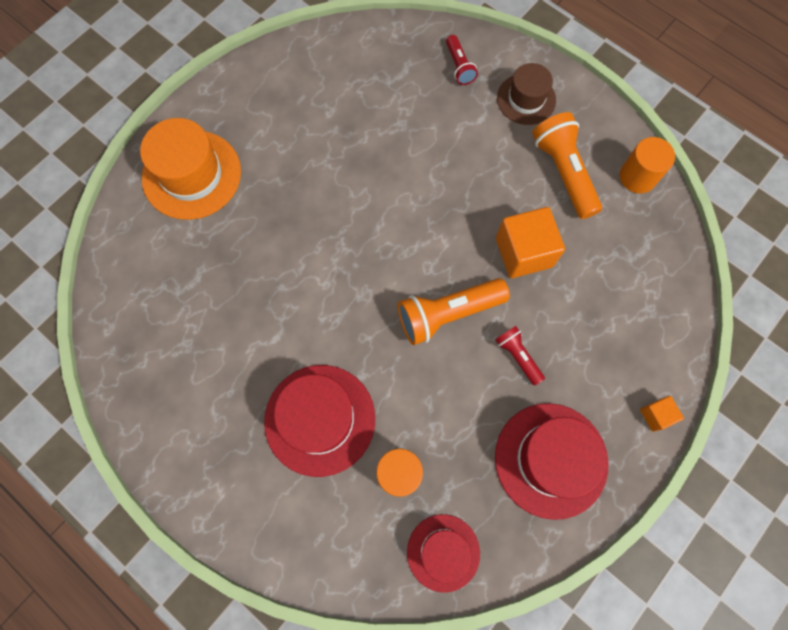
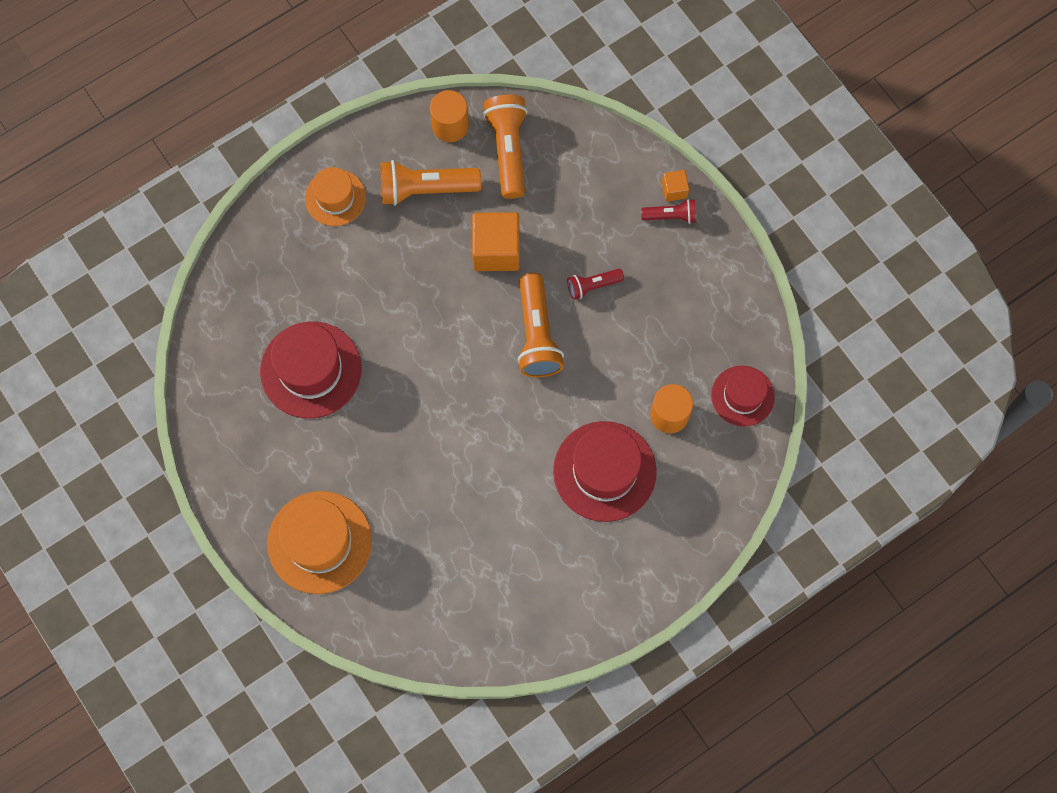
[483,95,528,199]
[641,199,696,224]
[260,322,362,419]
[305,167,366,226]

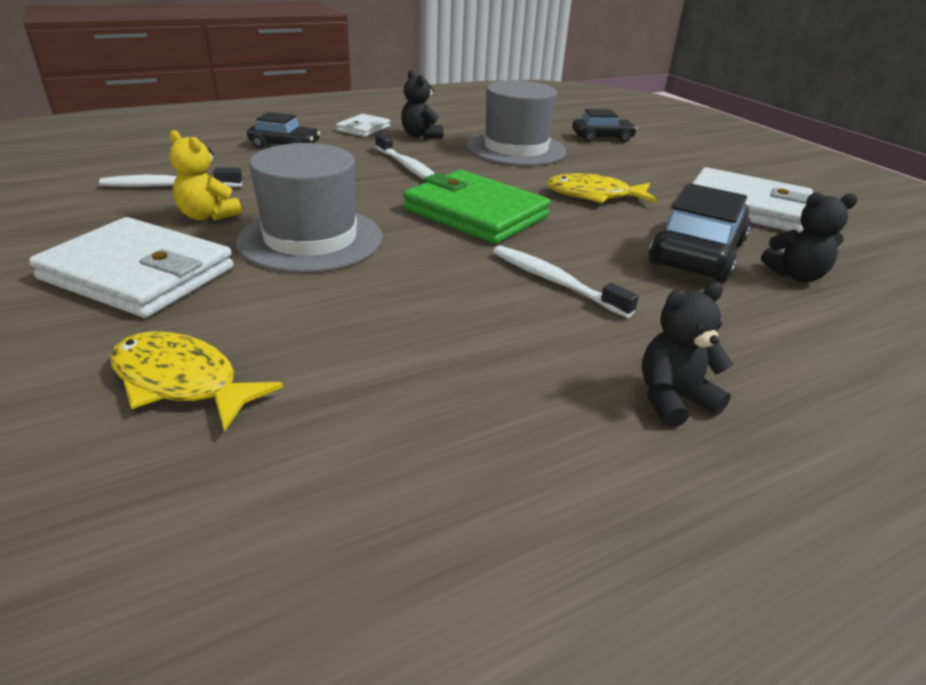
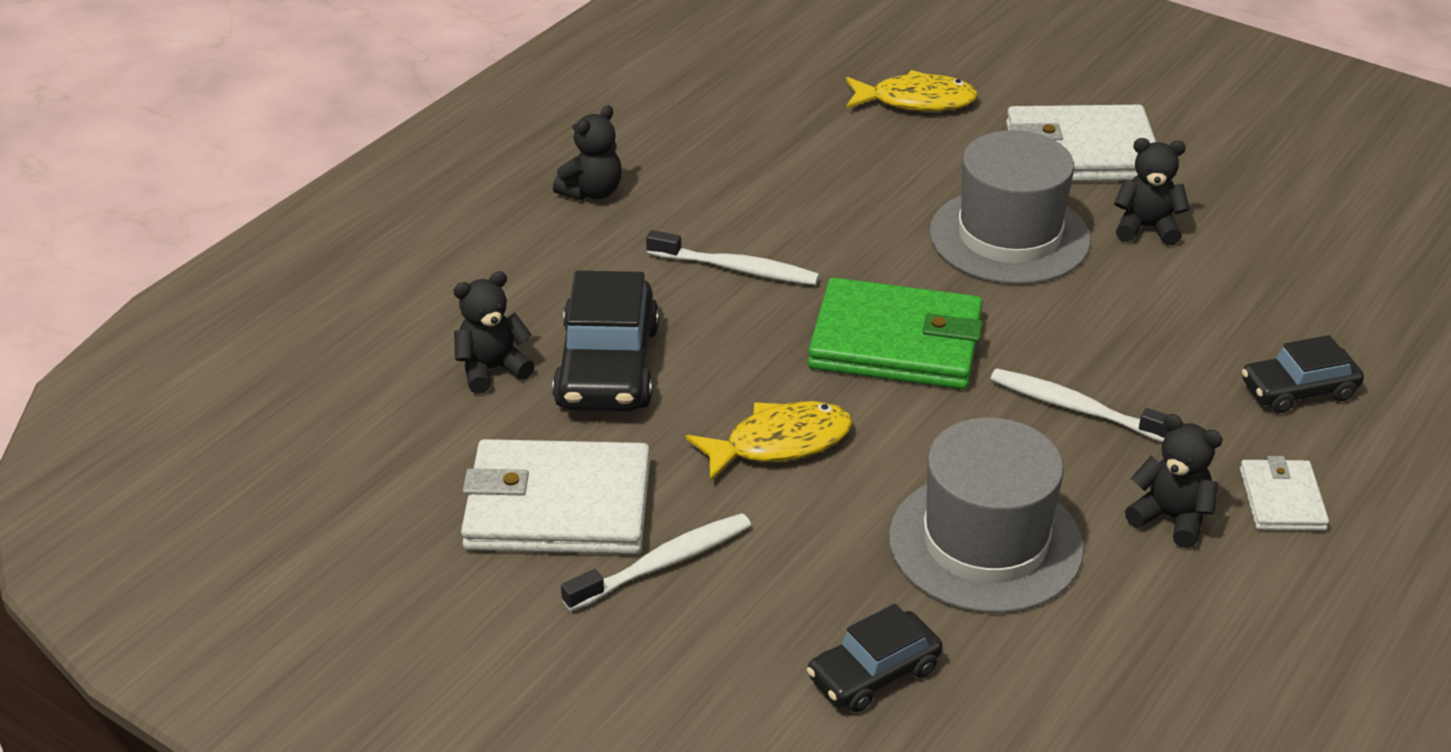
[561,513,751,611]
[1114,138,1190,245]

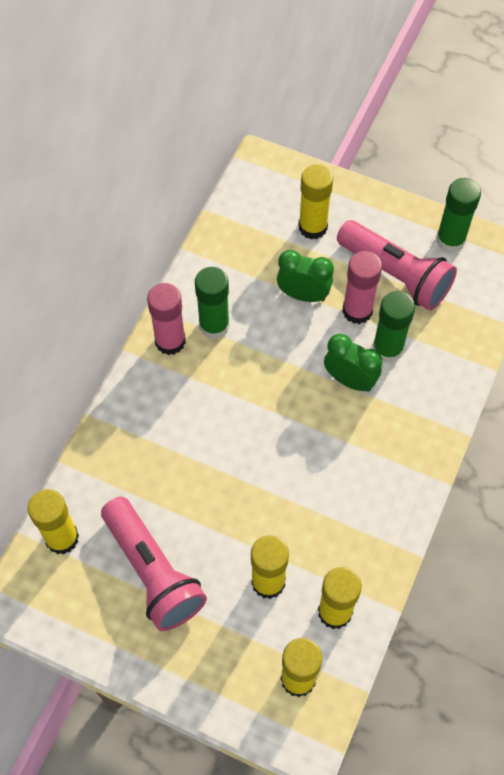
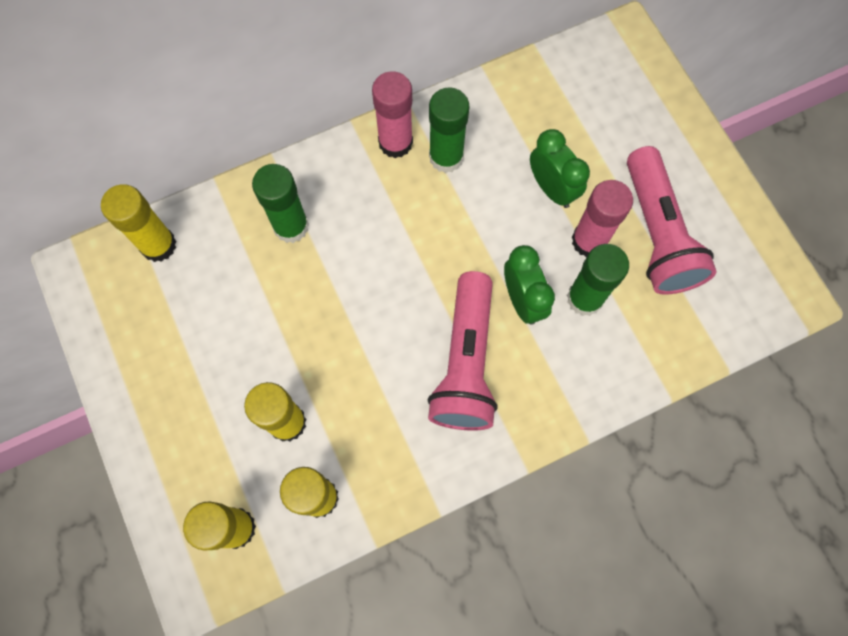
[299,164,333,239] (first image)
[427,271,498,431]
[252,164,309,243]

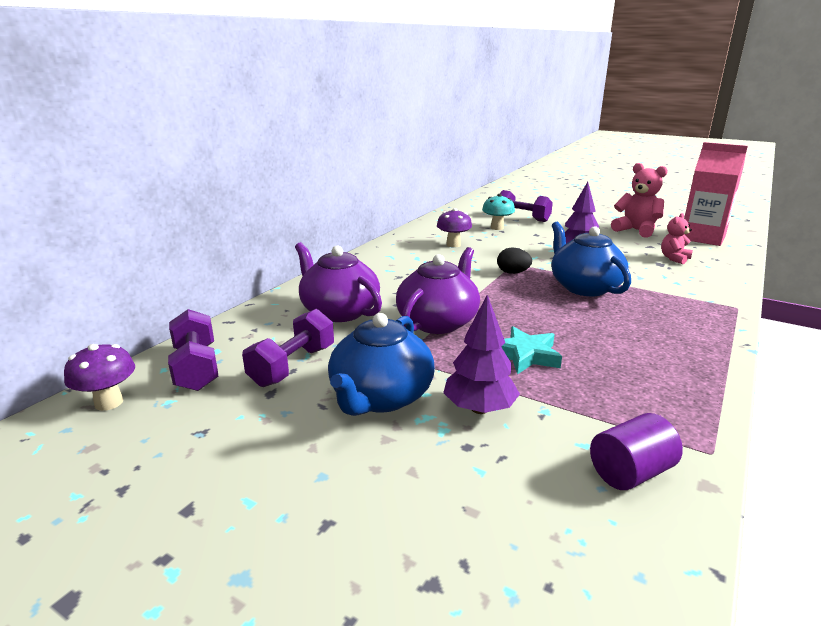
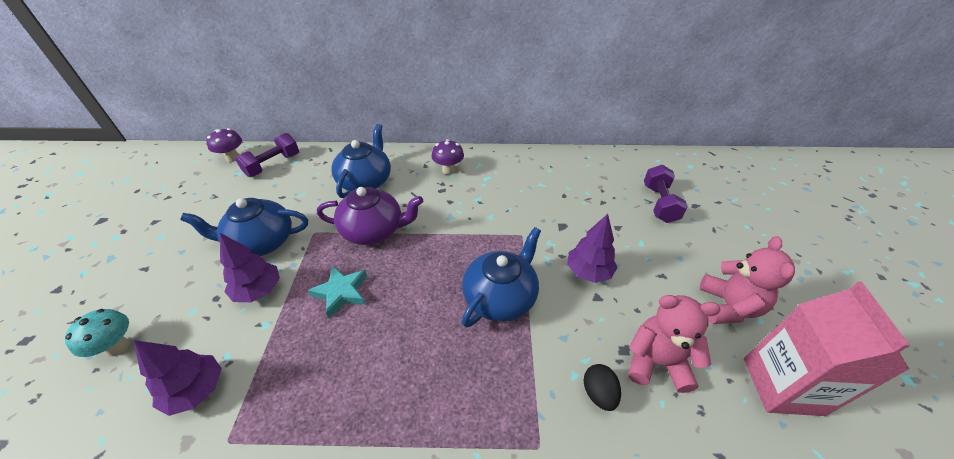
[242,309,334,387] (first image)
[432,139,464,175]
[65,309,130,357]
[584,364,621,411]
[134,340,222,416]
[331,124,391,198]
[628,295,721,393]

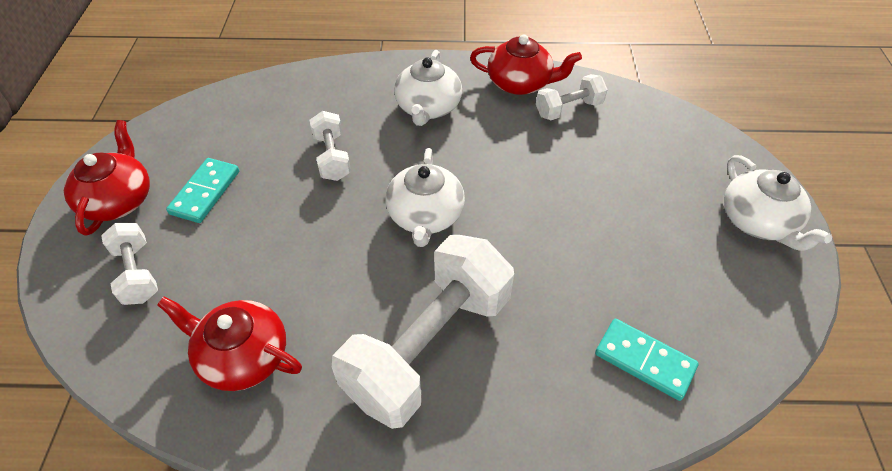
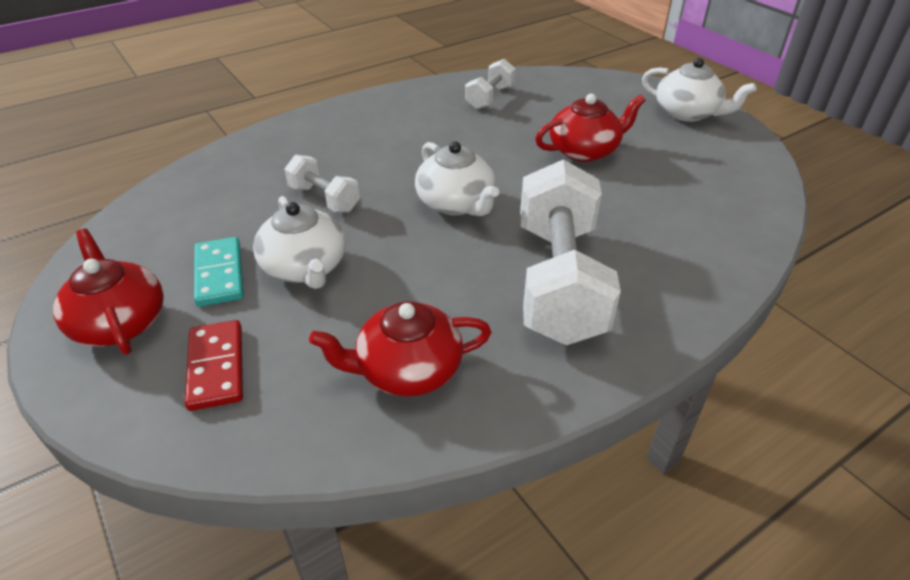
[595,319,699,401] (first image)
[253,196,346,289]
[535,94,645,162]
[185,320,243,411]

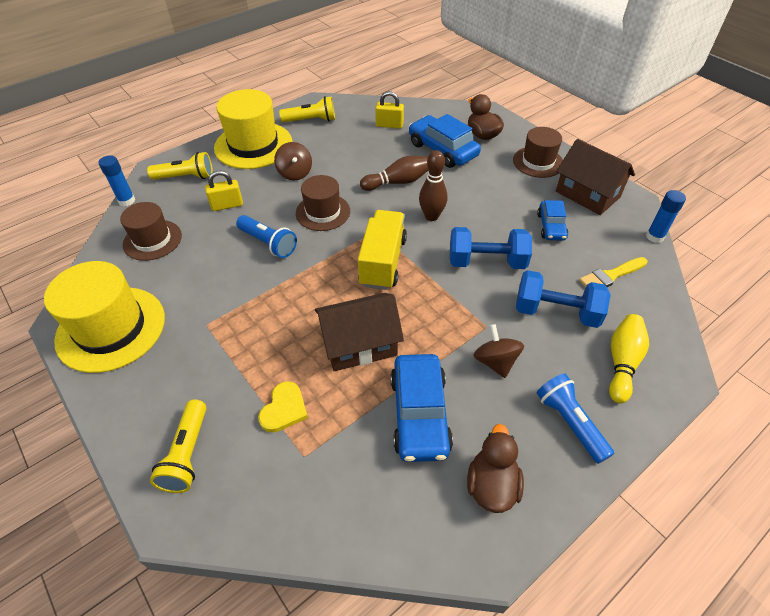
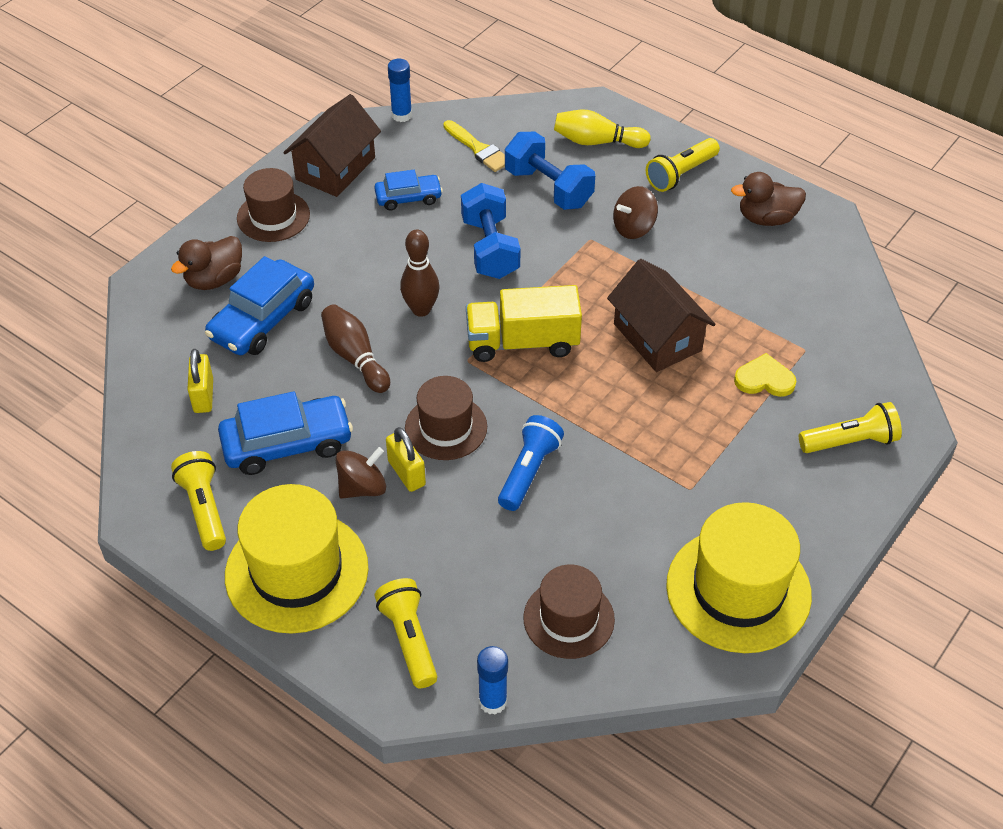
[386,427,426,492]
[218,391,353,475]
[646,138,720,192]
[505,132,595,210]

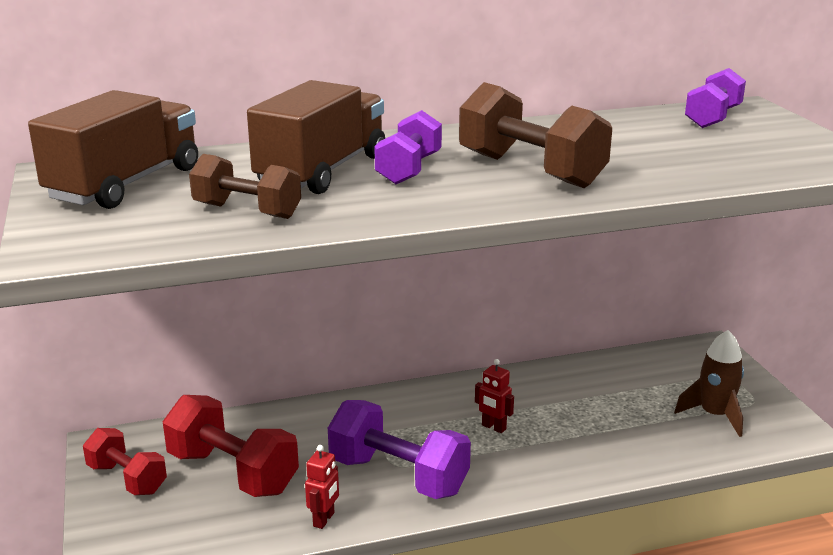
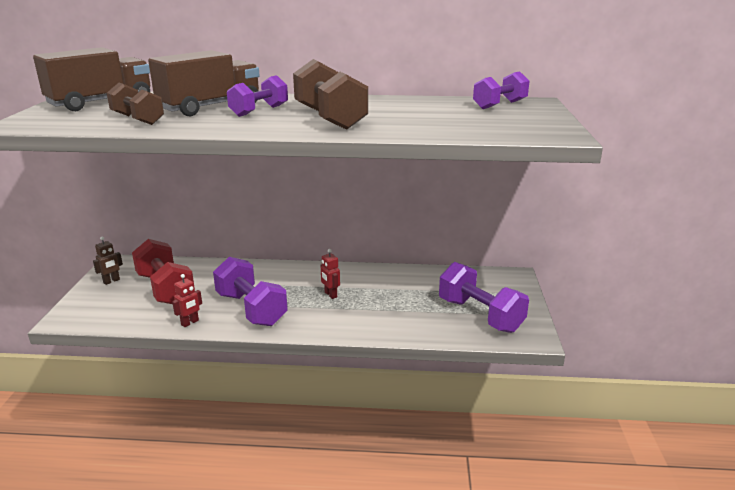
[93,237,123,285]
[439,262,529,333]

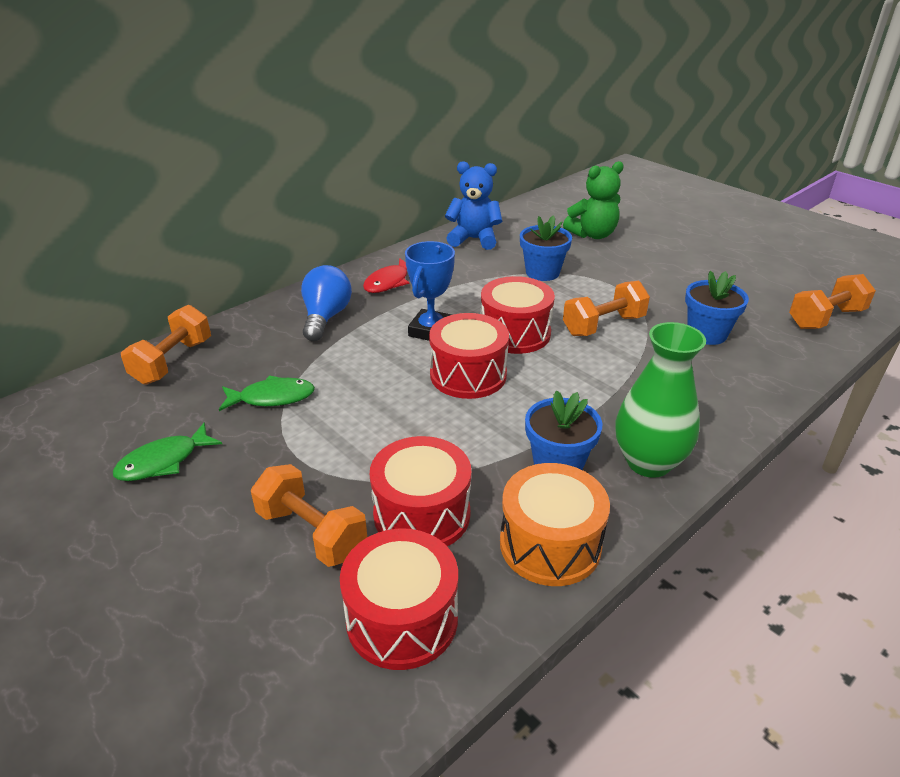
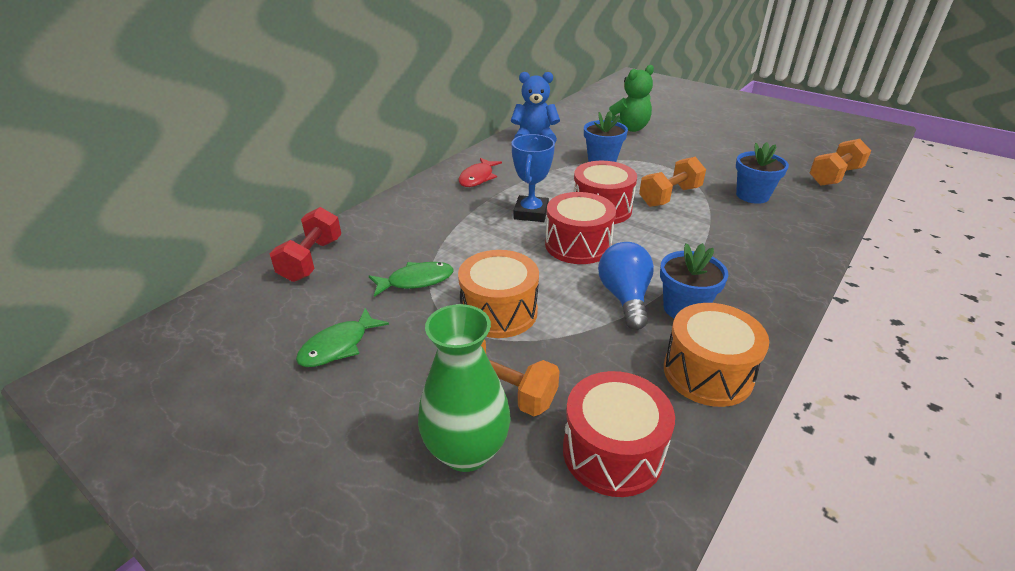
[370,436,471,547] (first image)
[458,250,539,338]
[598,242,654,330]
[418,304,511,472]
[270,207,341,282]

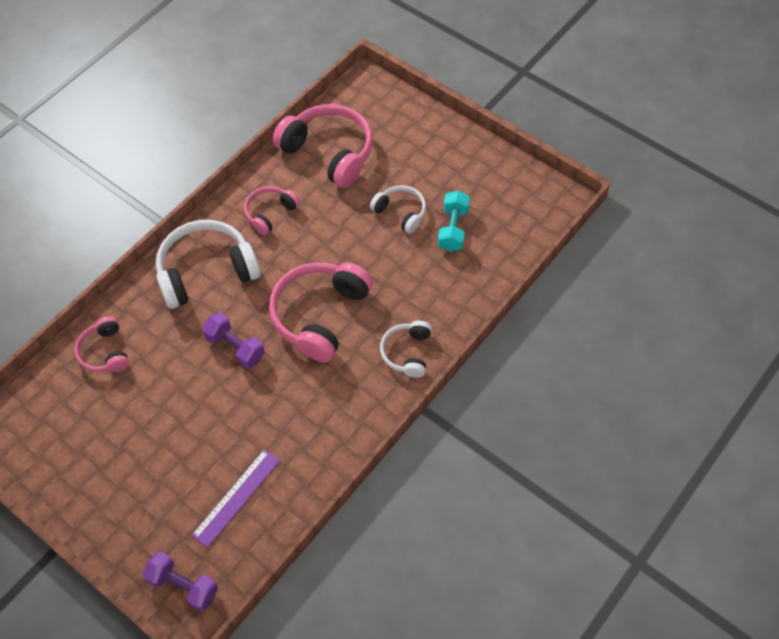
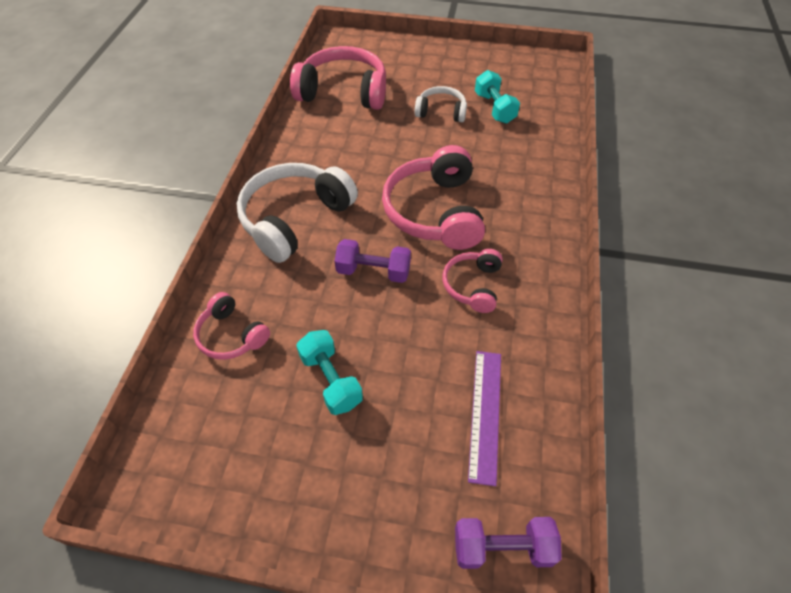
[380,320,432,378] (first image)
[296,330,363,415]
[442,249,502,313]

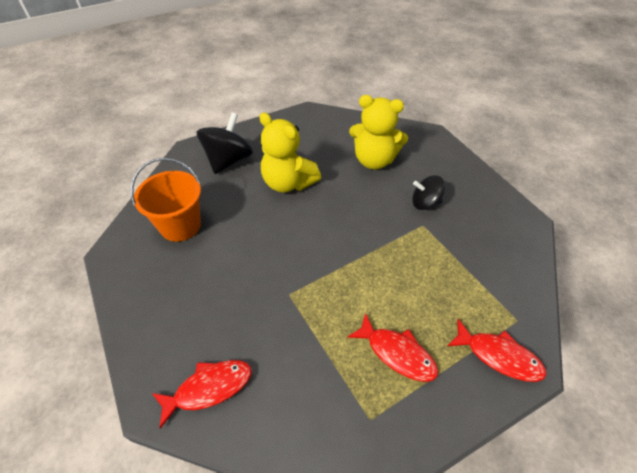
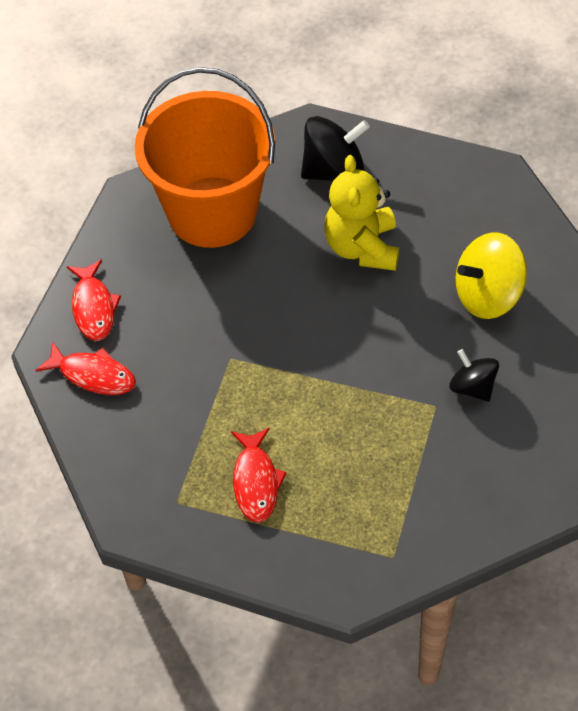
[67,260,121,341]
[456,232,527,319]
[134,67,275,248]

